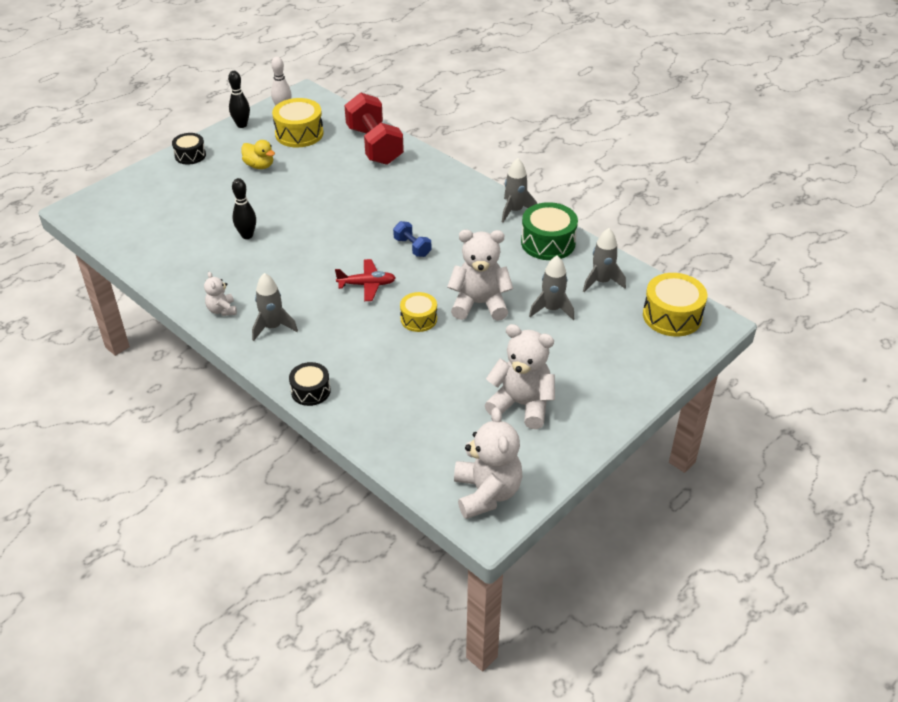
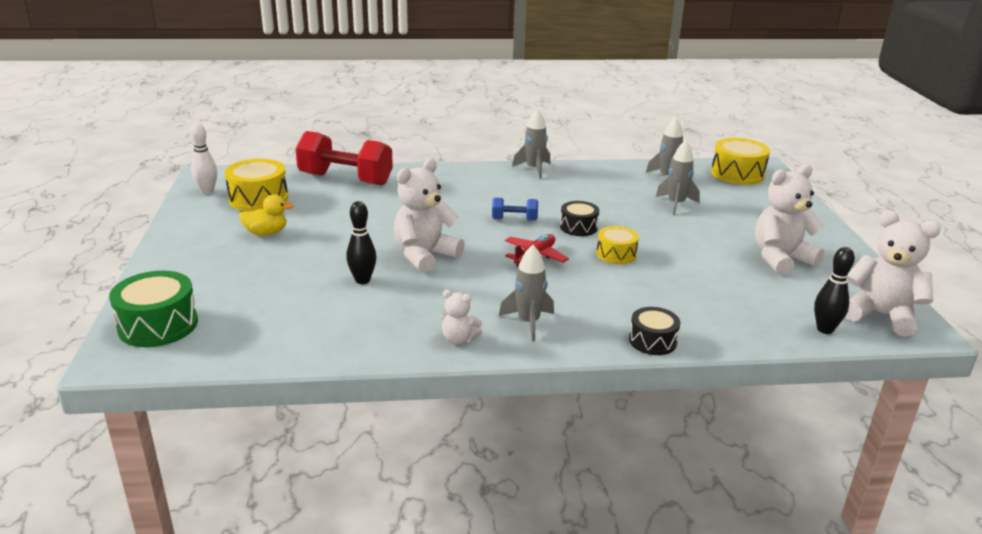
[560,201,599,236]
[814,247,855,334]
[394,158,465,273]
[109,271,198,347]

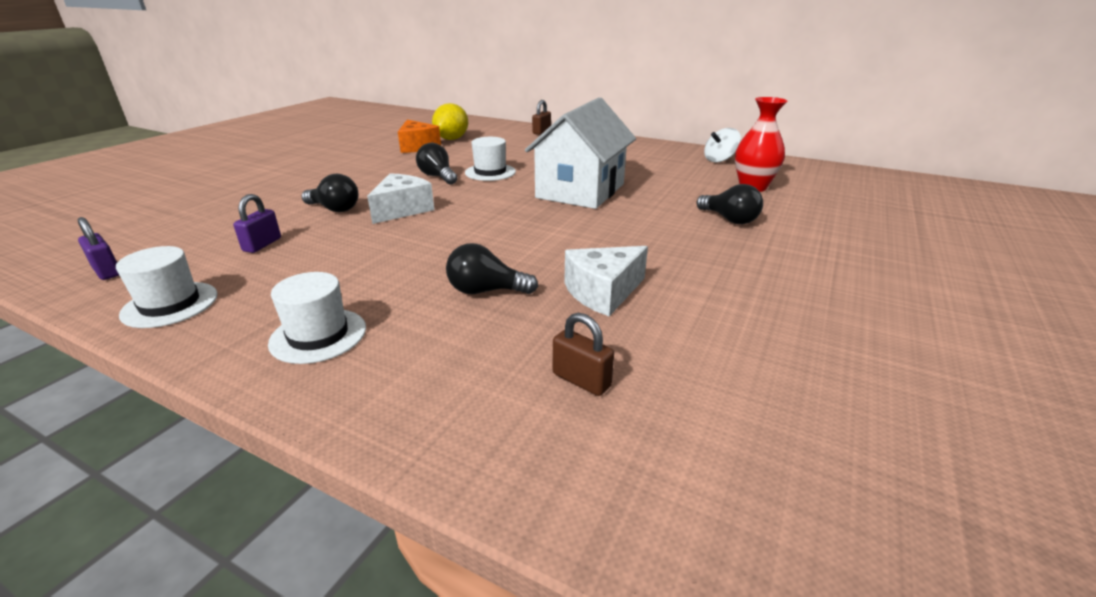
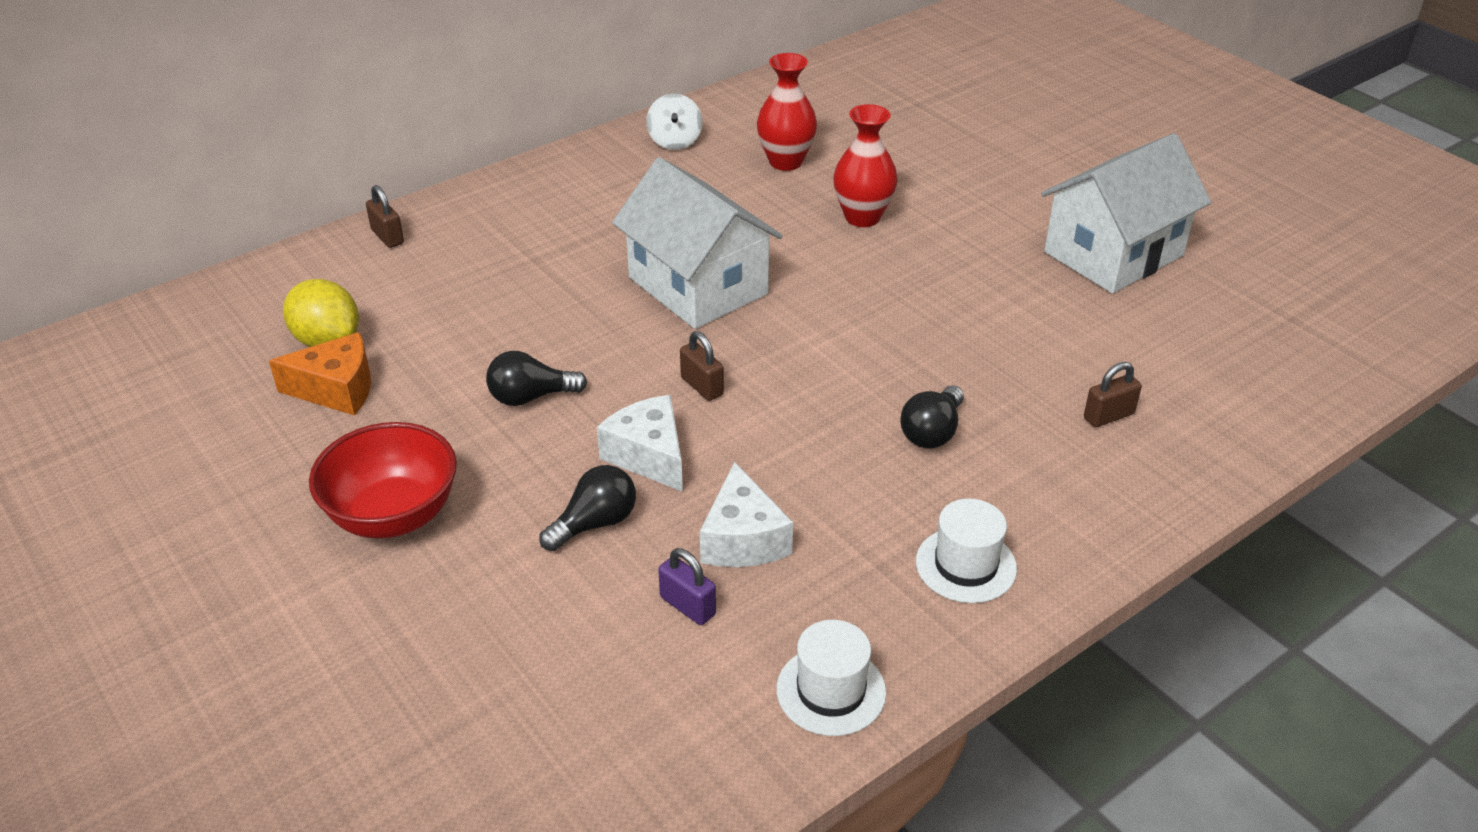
[78,217,119,280] (first image)
[465,137,516,181] (first image)
[309,422,457,538]
[680,331,724,401]
[1041,133,1211,294]
[700,462,793,567]
[833,104,897,227]

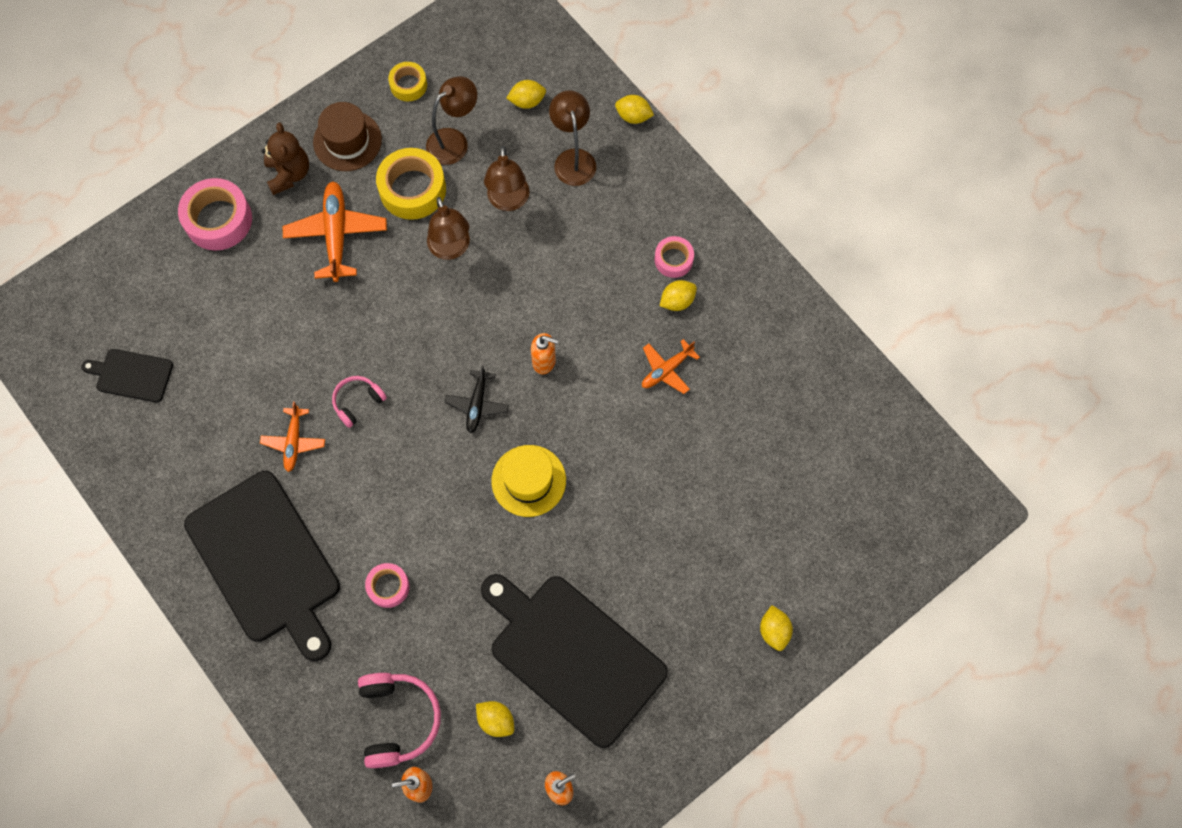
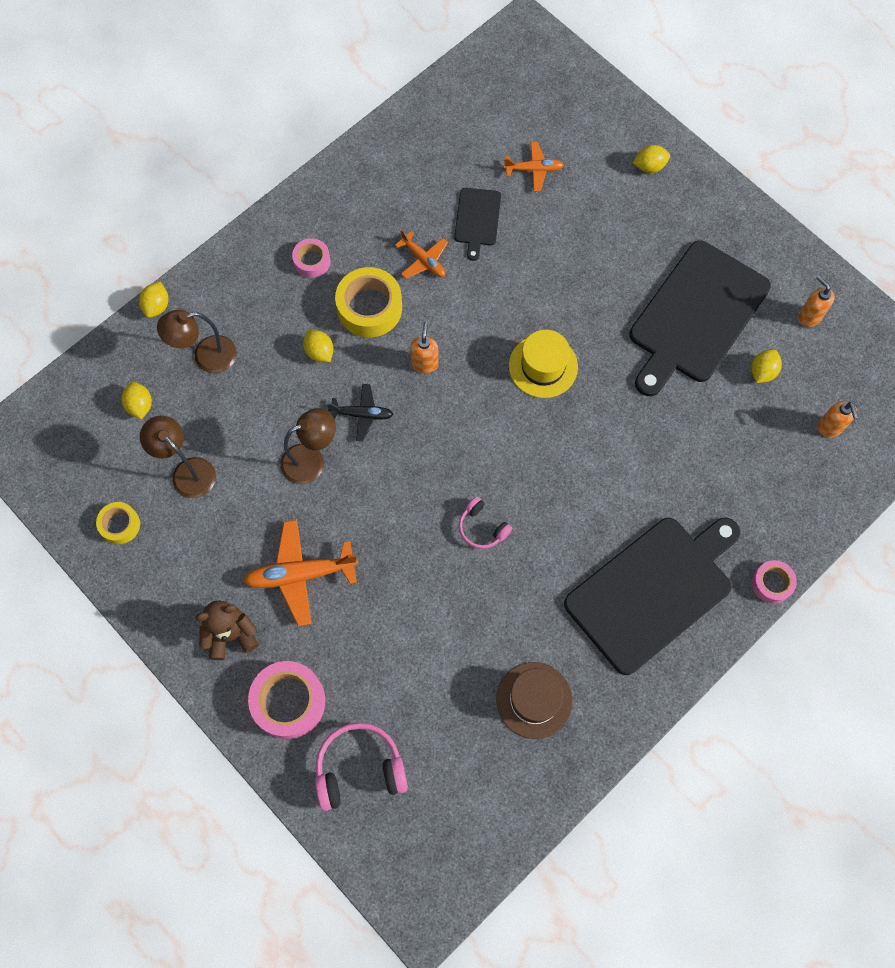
[484,146,530,211] (first image)
[454,188,501,261]
[504,142,564,191]
[496,662,573,739]
[315,722,408,811]
[752,560,797,603]
[335,267,402,337]
[327,384,394,441]
[303,330,334,362]

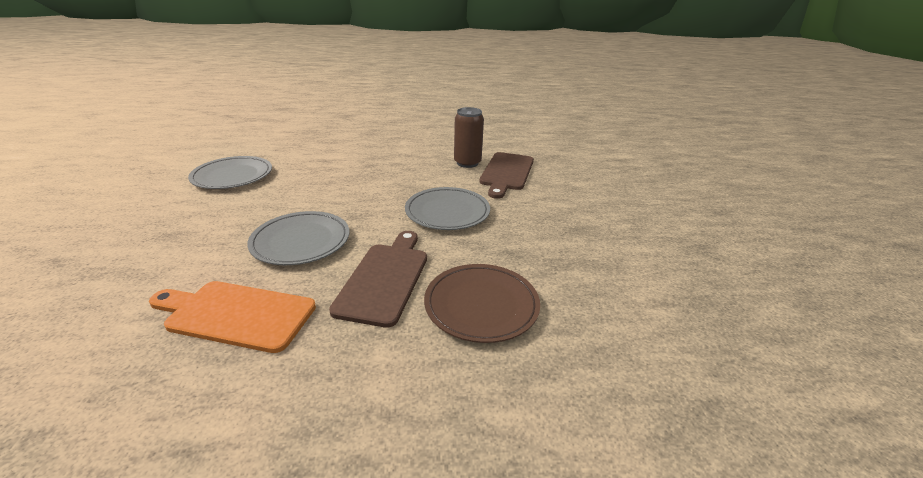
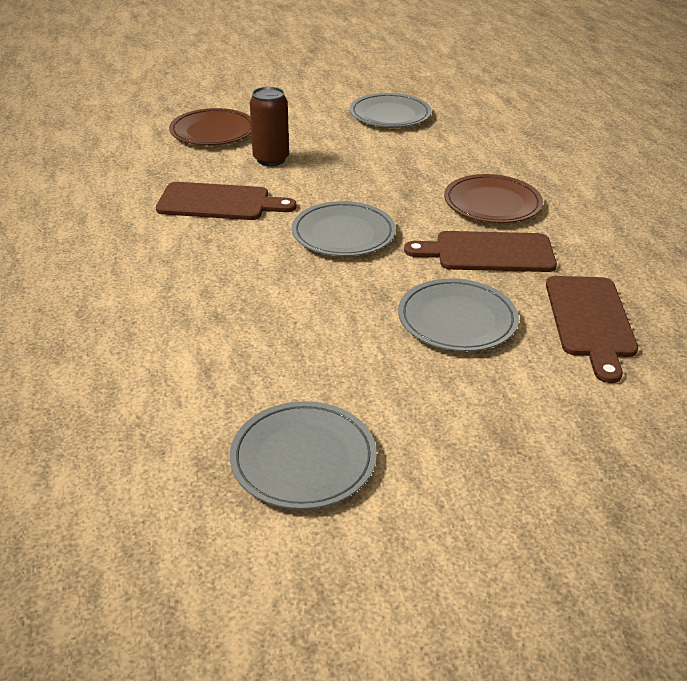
[169,108,251,145]
[350,93,432,127]
[250,87,289,166]
[546,276,638,383]

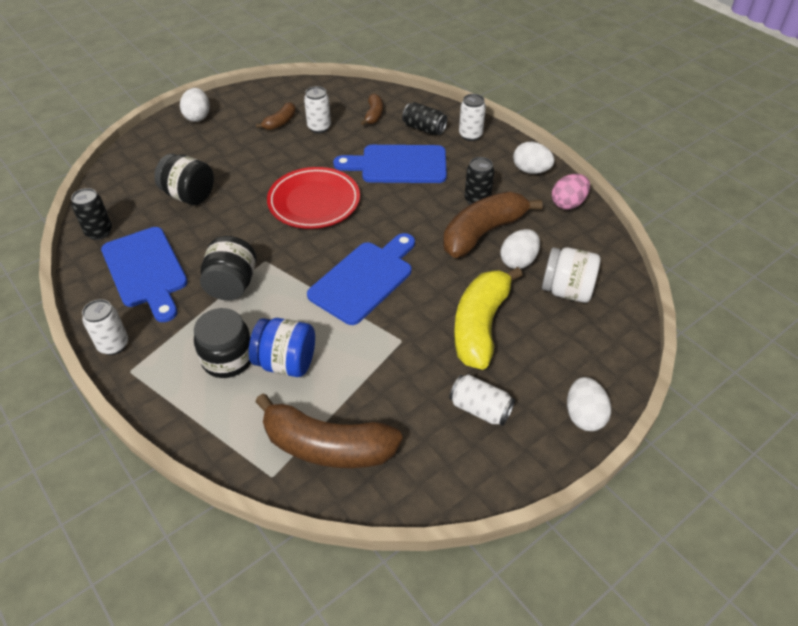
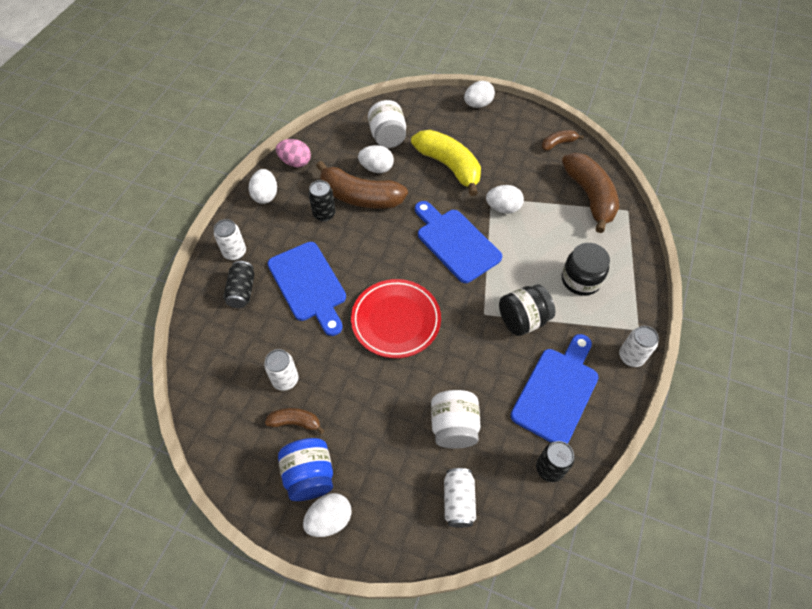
[486,185,524,214]
[278,438,333,501]
[542,130,584,151]
[444,468,476,528]
[431,390,480,449]
[415,201,502,283]
[411,130,481,196]

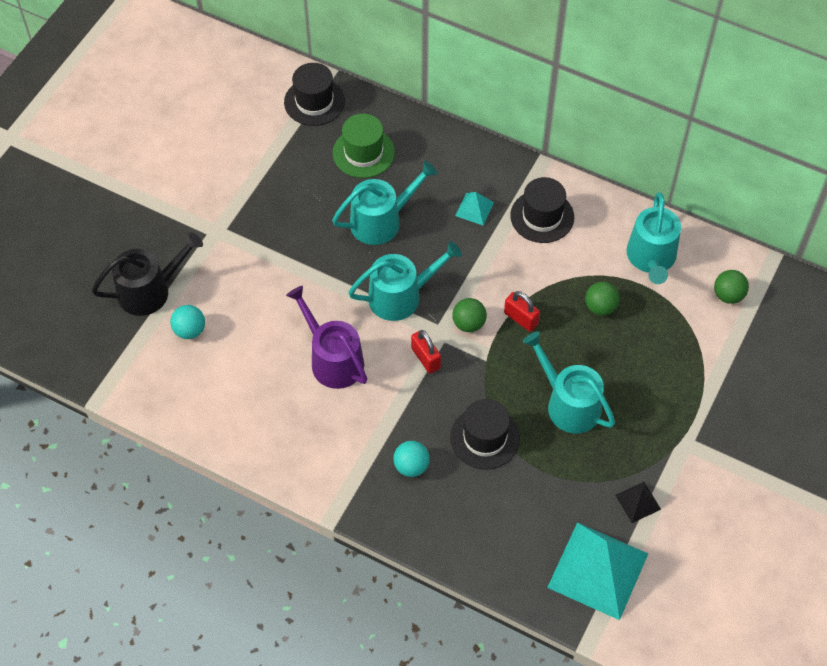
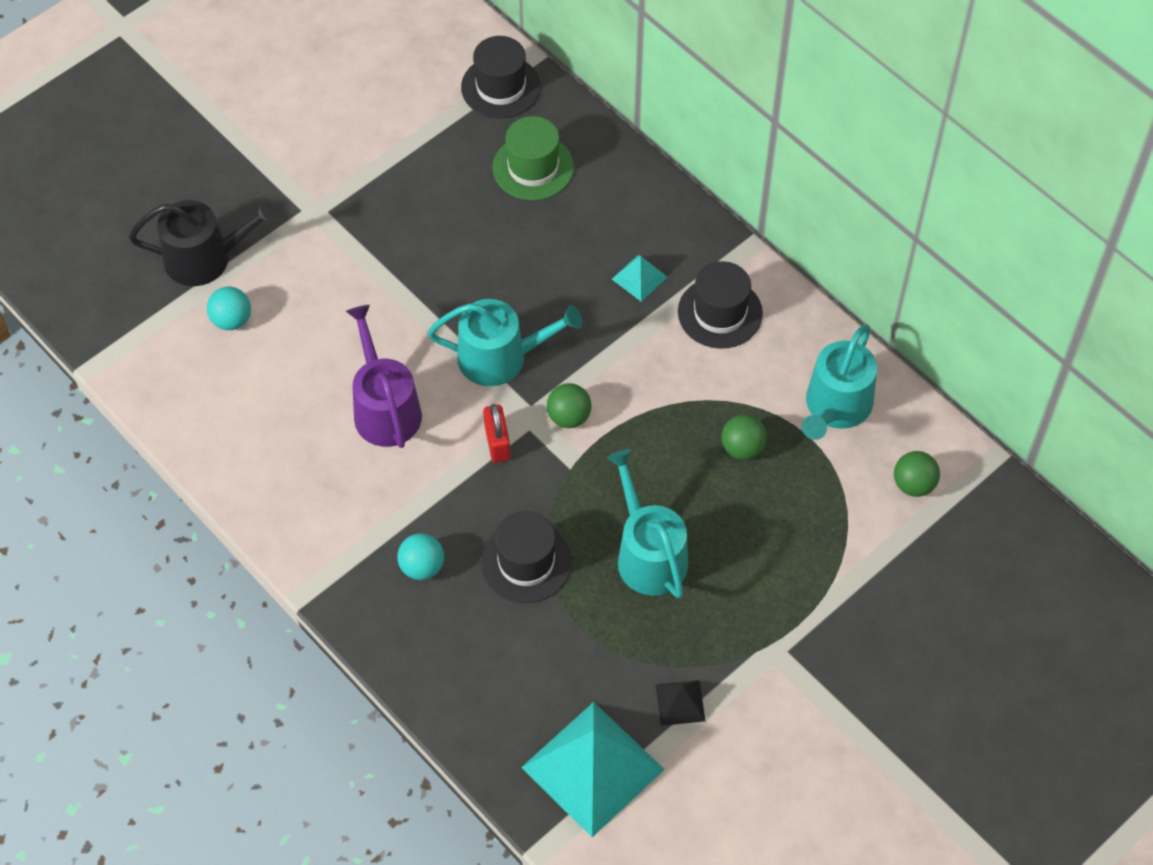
[332,161,437,245] (first image)
[504,291,540,332] (first image)

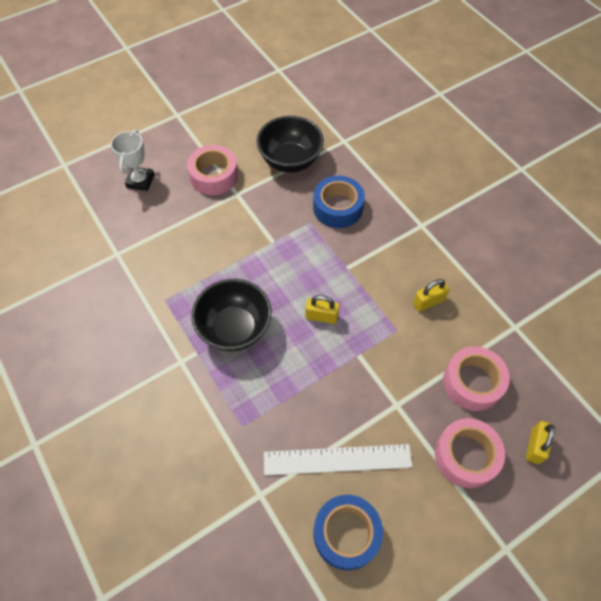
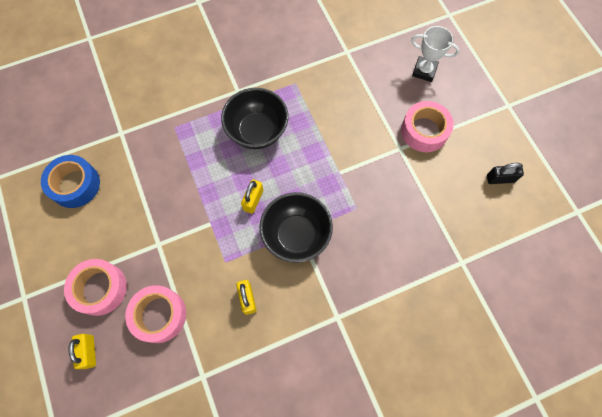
[264,444,413,475] (first image)
[313,176,365,228] (first image)
[487,163,524,184]
[260,192,333,263]
[68,334,96,369]

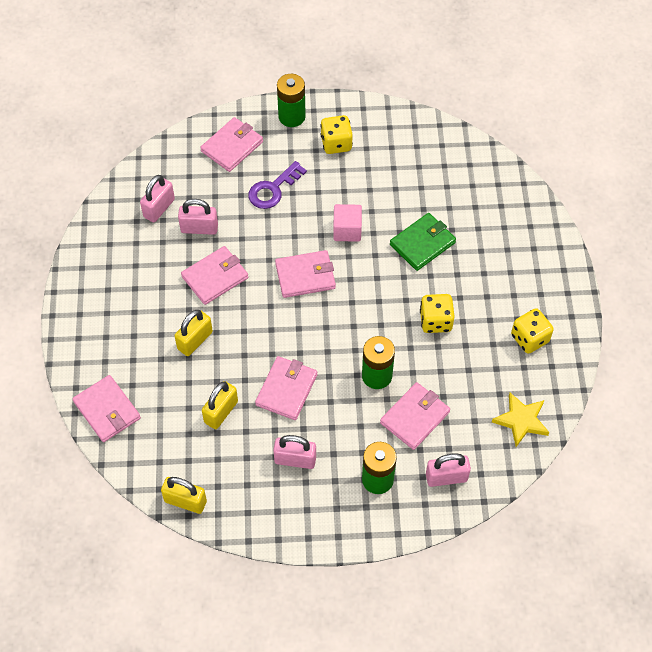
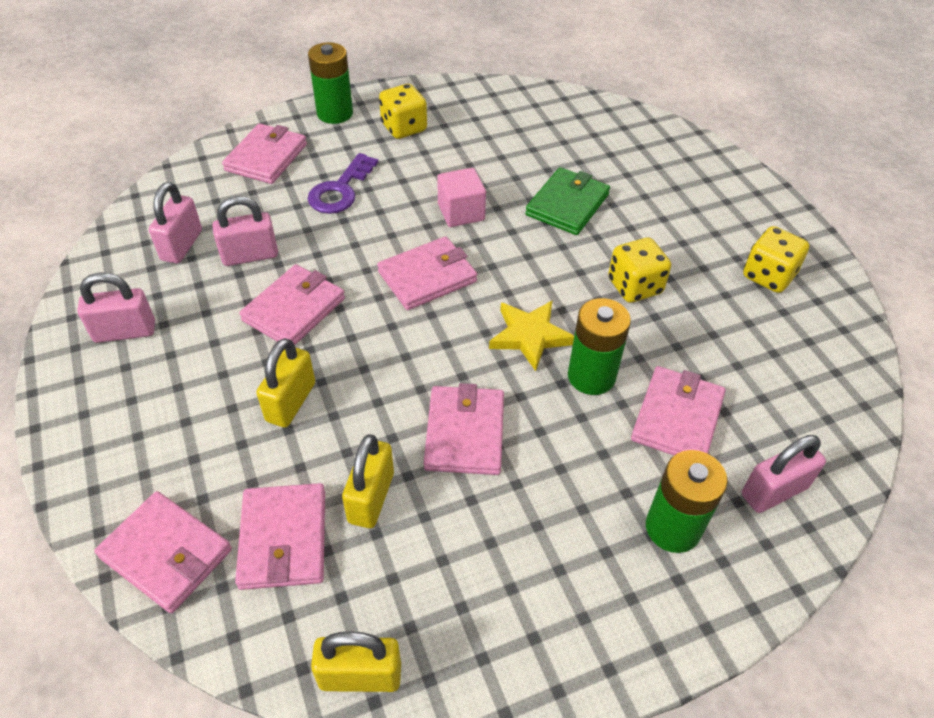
[235,483,325,590]
[77,273,155,343]
[489,301,574,371]

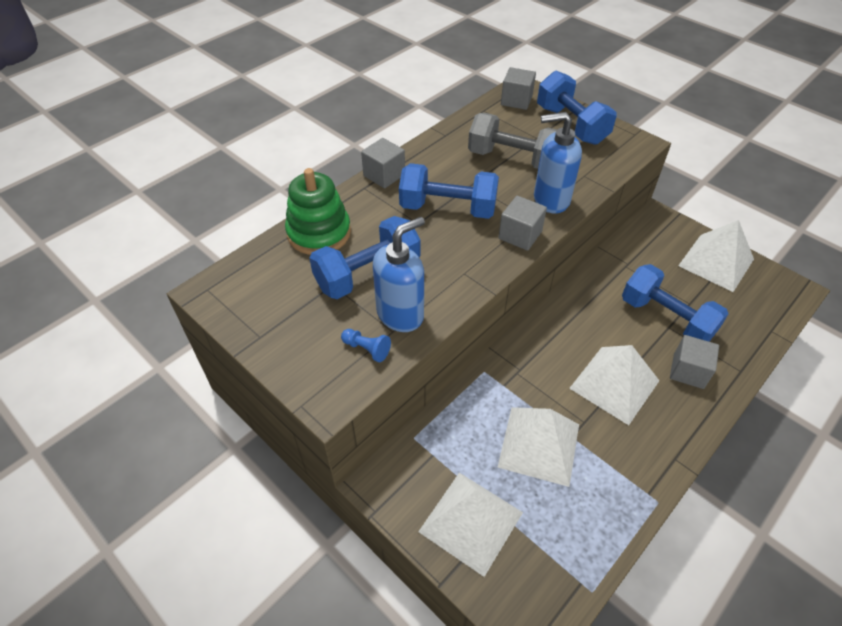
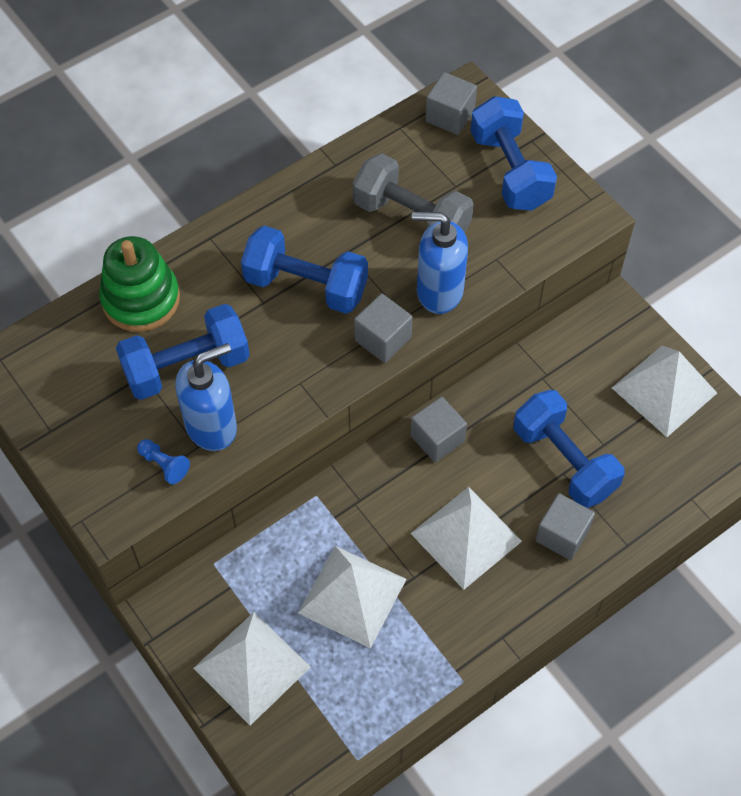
[410,397,467,462]

